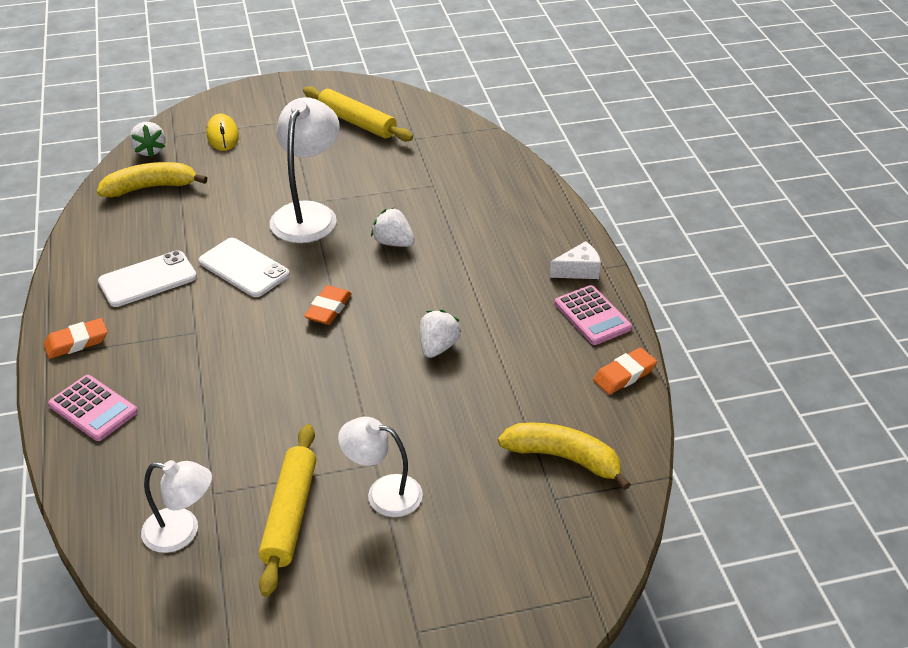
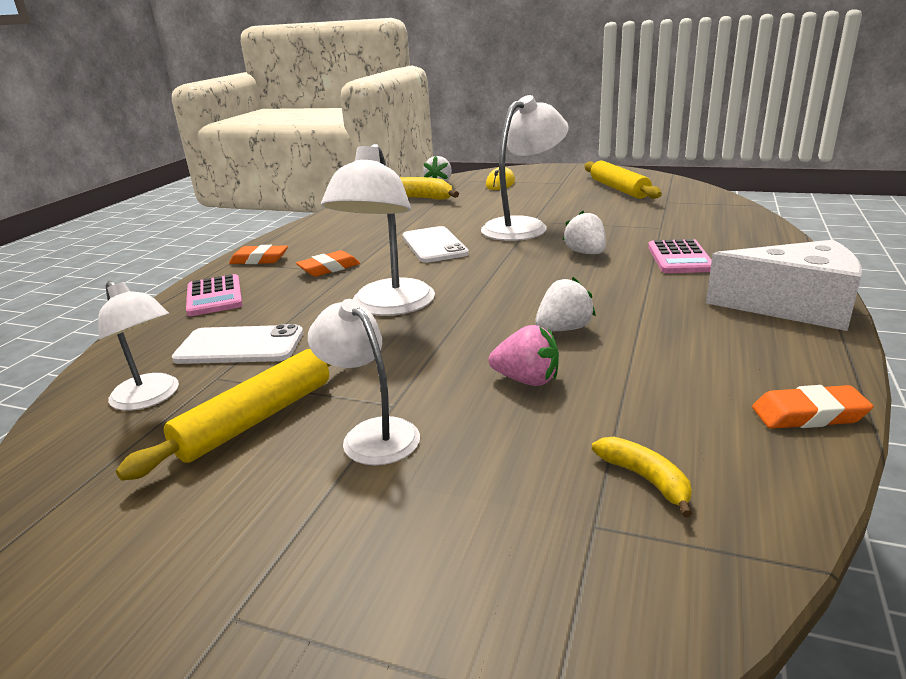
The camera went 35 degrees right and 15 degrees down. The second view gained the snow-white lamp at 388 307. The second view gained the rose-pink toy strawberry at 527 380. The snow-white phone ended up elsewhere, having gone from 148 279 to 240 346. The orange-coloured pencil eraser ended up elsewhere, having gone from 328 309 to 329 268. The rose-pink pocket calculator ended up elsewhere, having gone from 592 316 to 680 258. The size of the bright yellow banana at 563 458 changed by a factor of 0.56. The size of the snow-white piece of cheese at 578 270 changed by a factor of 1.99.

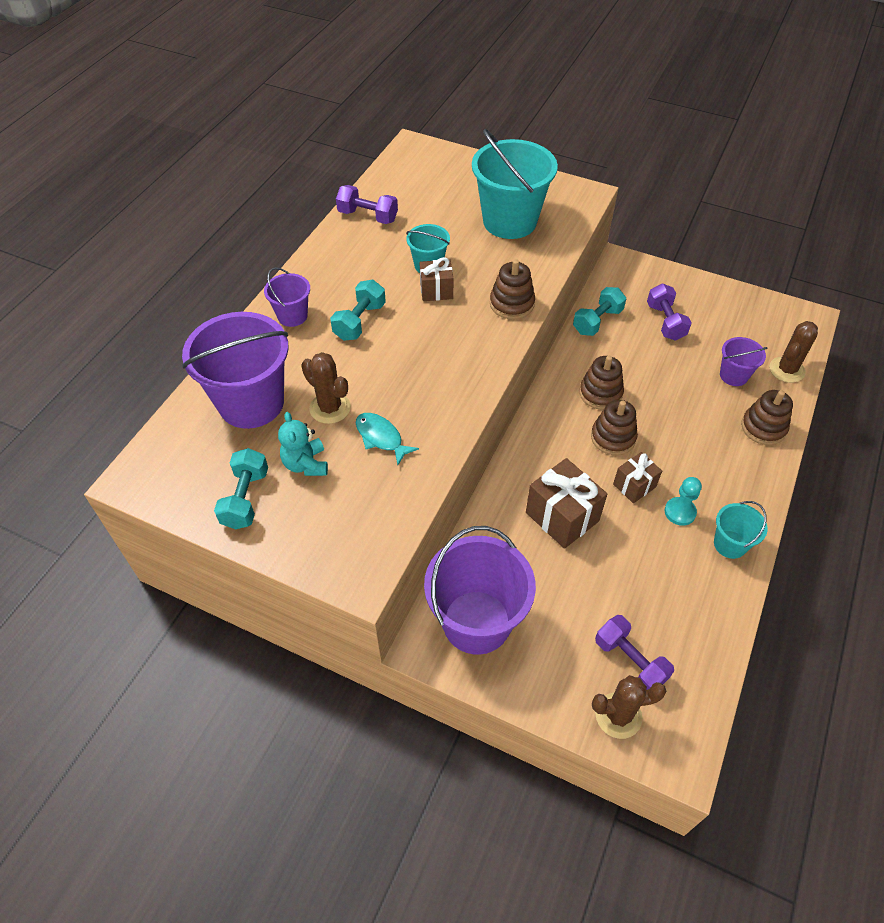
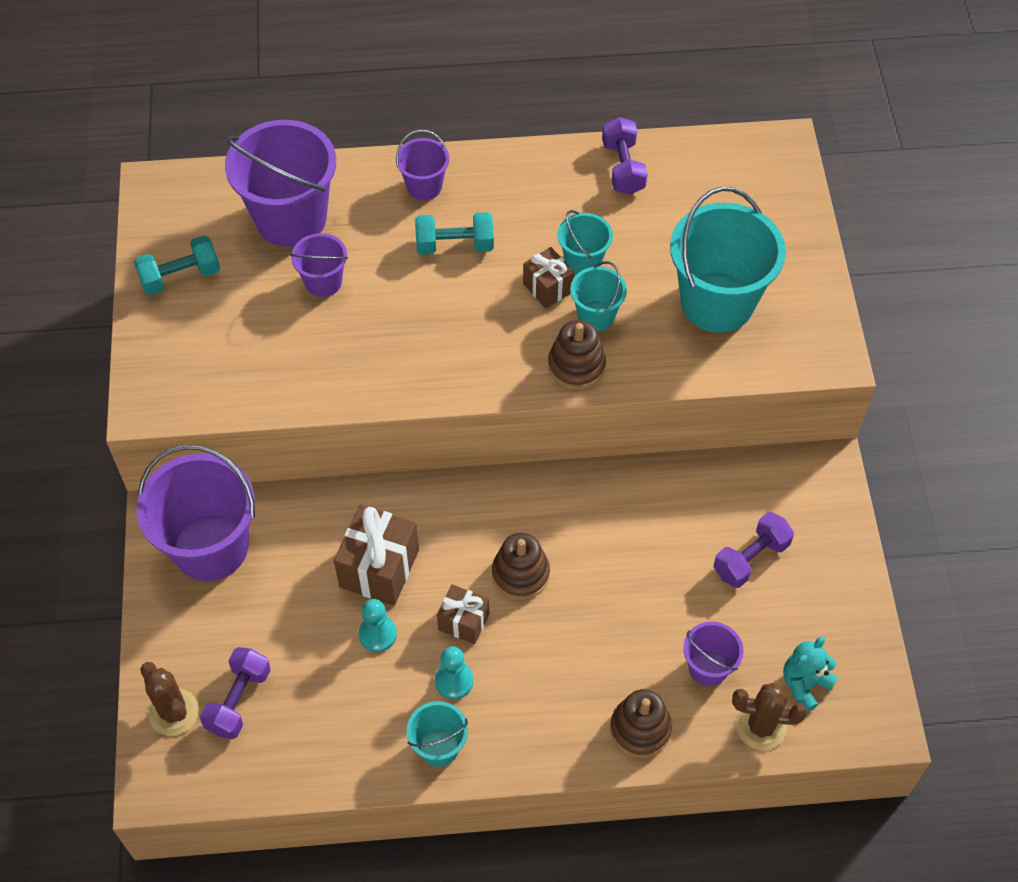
The camera went 60 degrees right and 5 degrees up. The second view lost the turquoise fish at 381 438. The second view lost the turquoise free weight at 597 321. The second view lost the russet stacking toy at 600 393. The second view gained the turquoise pawn at 377 634. The second view gained the turquoise sand bucket at 596 315. The turquoise teddy ended up elsewhere, having gone from 306 464 to 804 684. Where the russet cactus stood at 330 408, the violet sand bucket came to stand at 323 282.

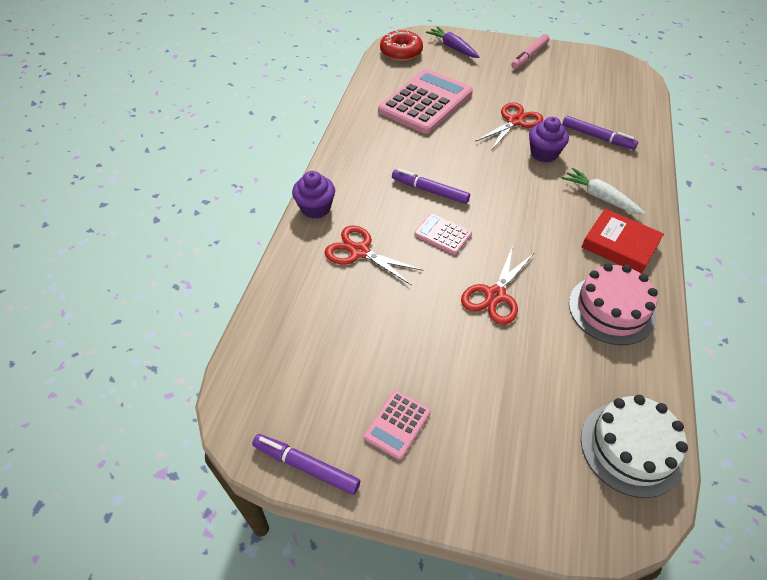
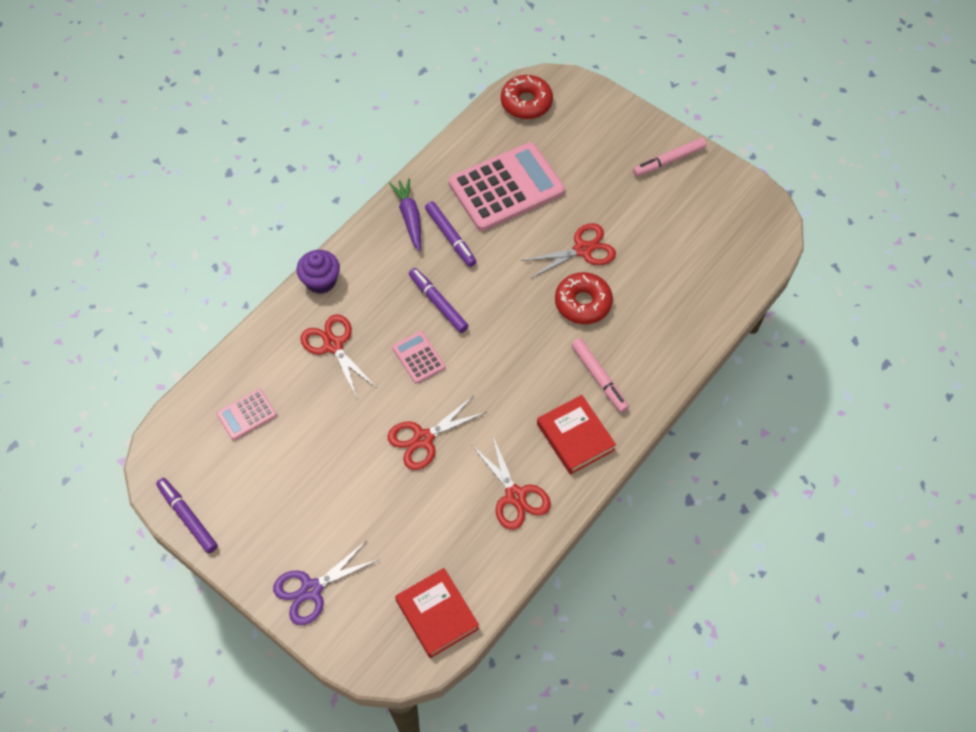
The camera went 25 degrees right and 10 degrees up. The second view gained the violet pair of scissors at 311 589. The rose-pink pocket calculator ended up elsewhere, having gone from 397 424 to 246 414. The violet toy carrot ended up elsewhere, having gone from 452 48 to 410 217. The violet felt pen ended up elsewhere, having gone from 597 137 to 450 237. Where the violet cupcake stood at 544 153, the crimson glazed donut came to stand at 583 303. Where the snow-white toy carrot stood at 600 197, the rose-pink felt pen came to stand at 599 378. Where the rose-pink cake stood at 611 309, the crimson pair of scissors came to stand at 515 496. Where the snow-white cake stood at 631 448, the crimson hardcover came to stand at 437 614.

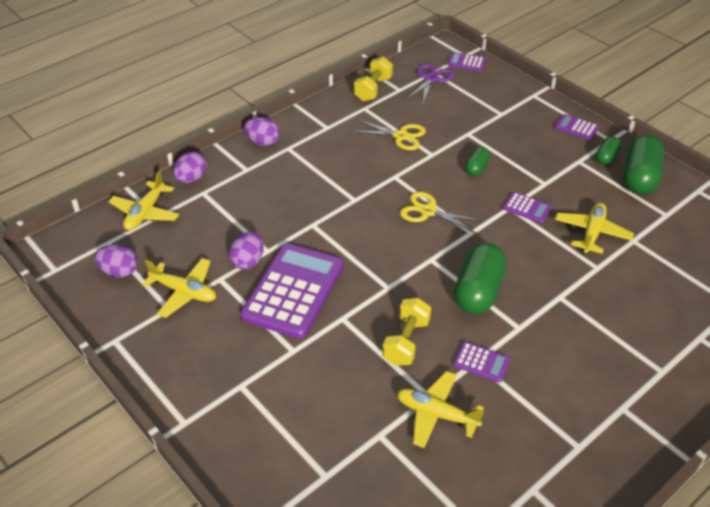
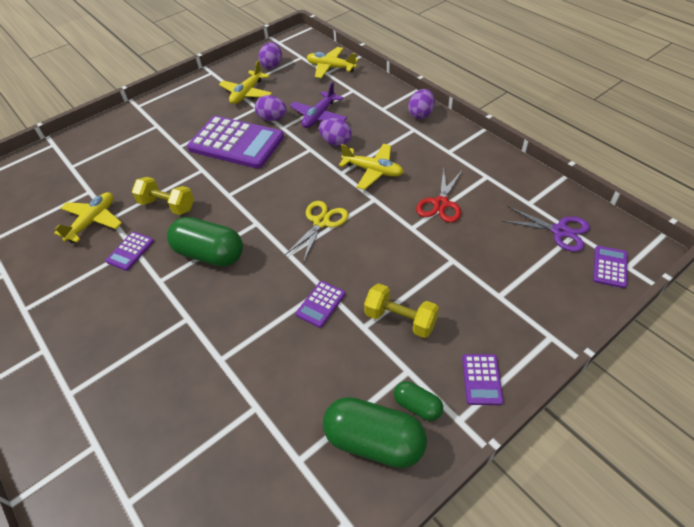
The camera went 95 degrees right and 5 degrees up. The second view lost the emerald capsule at 476 168. The second view gained the violet aeroplane at 319 116. The violet egg shape ended up elsewhere, having gone from 192 179 to 336 142. The bright yellow free weight ended up elsewhere, having gone from 373 89 to 400 319. The bright yellow aeroplane ended up elsewhere, having gone from 592 233 to 373 171. What was the bright yellow pair of scissors at 400 136 turned into the crimson pair of scissors at 441 203. The violet pocket calculator at 576 128 ended up facing another way, 150 degrees clockwise from before.

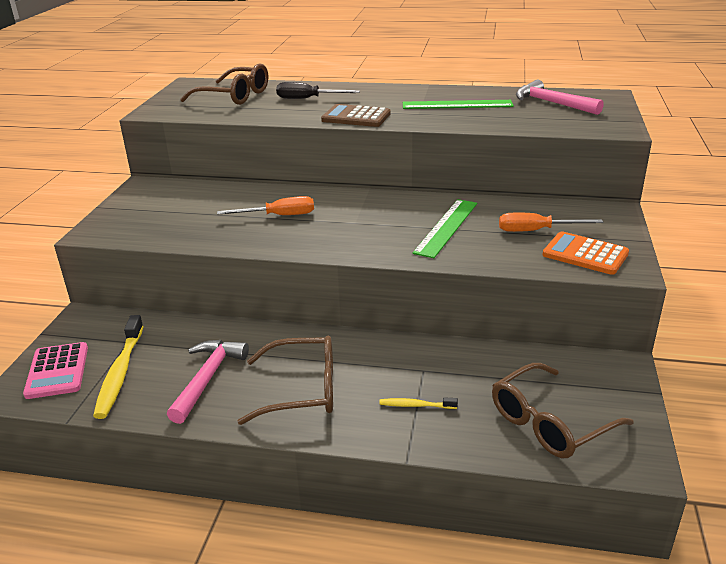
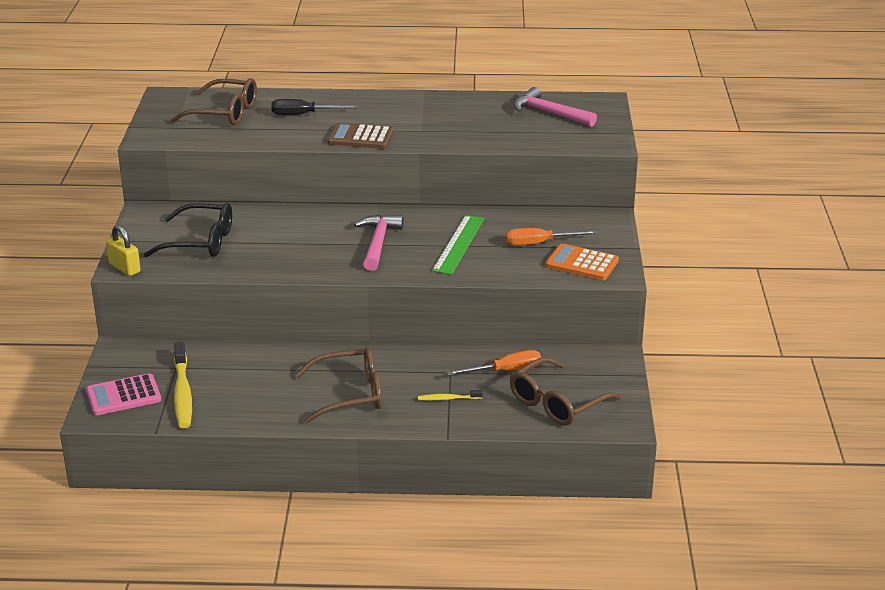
The camera went 10 degrees left and 0 degrees up. The second view lost the emerald straightedge at 457 105. The second view gained the bright yellow small lock at 124 268. The second view gained the jet-black spectacles at 200 242. The rose-pink claw hammer ended up elsewhere, having gone from 207 378 to 378 243. The orange-coloured screwdriver ended up elsewhere, having gone from 279 216 to 505 371. The rose-pink pocket calculator at 57 371 ended up facing another way, 90 degrees clockwise from before.

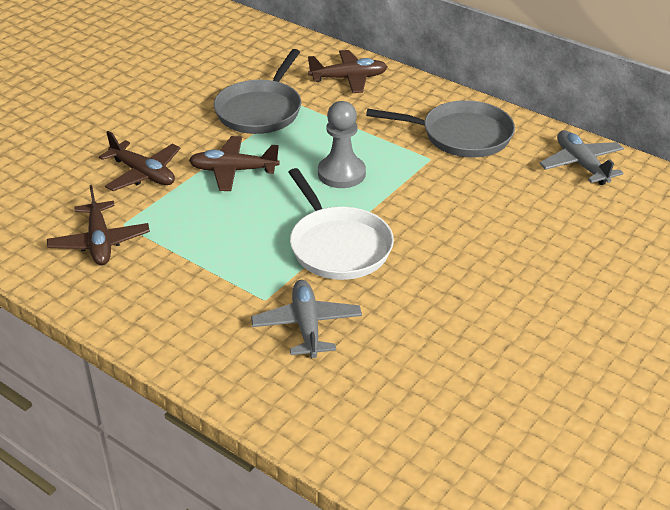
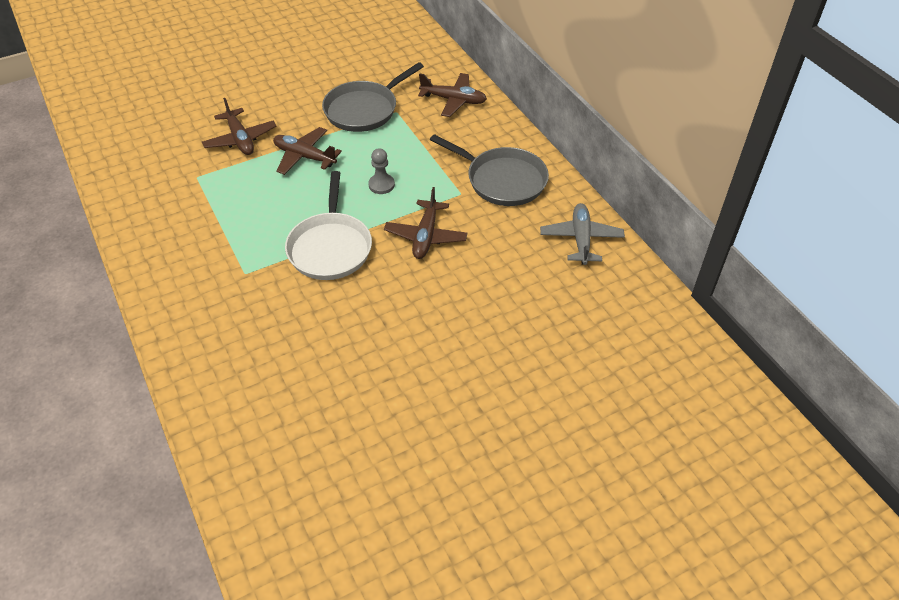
The camera went 25 degrees right and 10 degrees up. The second view lost the ash-grey aeroplane at 307 326. The russet aeroplane ended up elsewhere, having gone from 99 242 to 426 236. The size of the ash-grey pawn at 341 173 changed by a factor of 0.64.

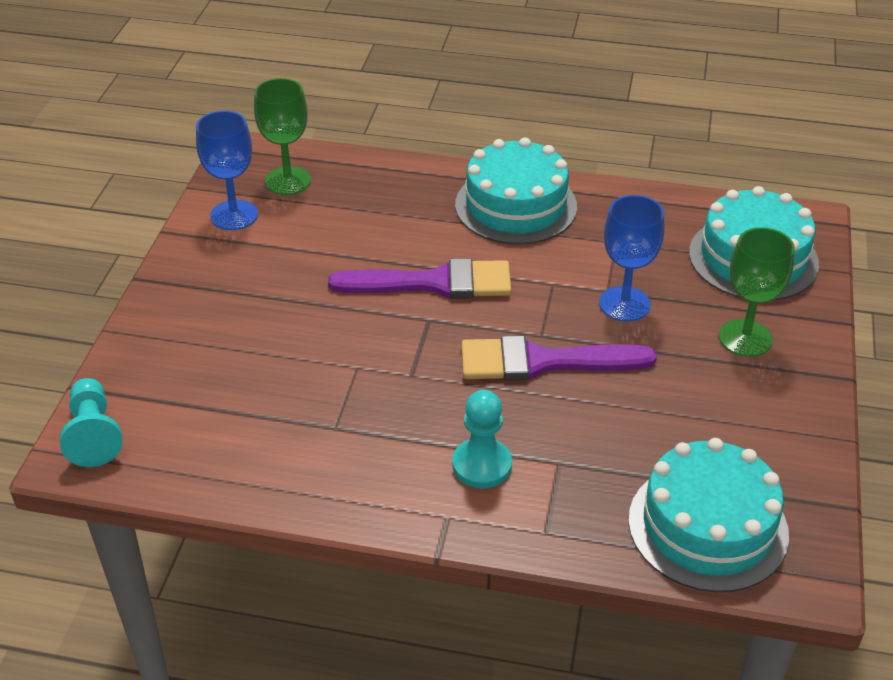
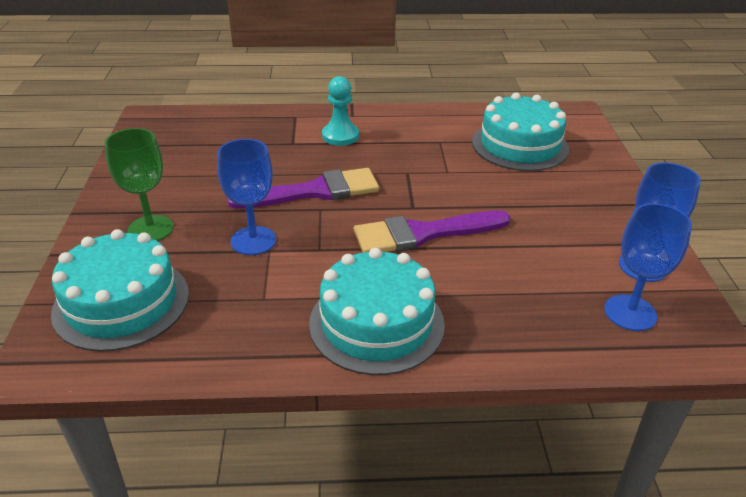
The camera went 165 degrees right and 5 degrees down. The second view lost the turquoise pawn at 93 434. The turquoise cake ended up elsewhere, having gone from 707 526 to 520 145. What was the emerald chalice at 288 181 turned into the cobalt chalice at 630 313.

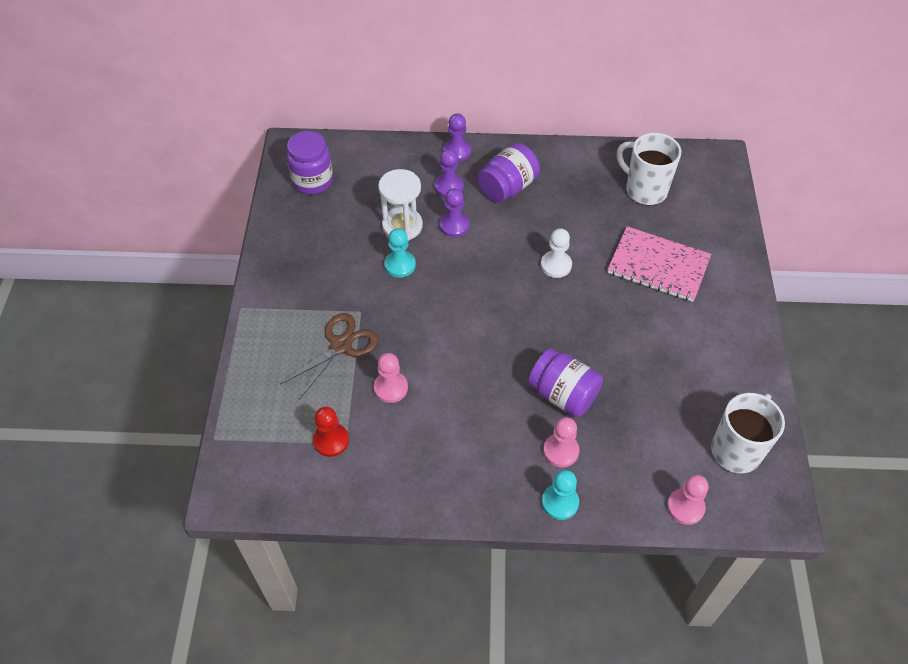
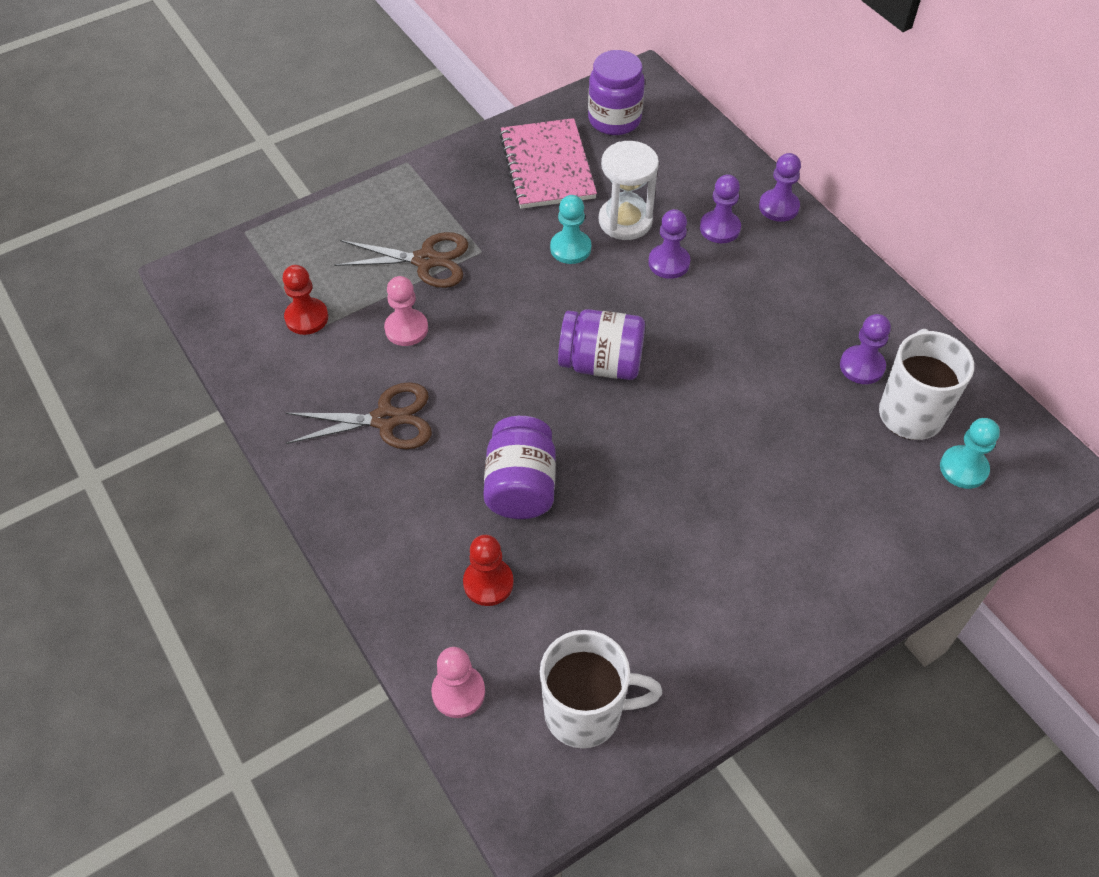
The camera went 55 degrees right and 0 degrees up. The second view lost the snow-white pawn at 556 265. The second view lost the rose-pink pawn at 561 451. The second view gained the russet pair of scissors at 386 419. The second view gained the crimson pawn at 488 583. The second view gained the violet pawn at 862 366. The violet jar ended up elsewhere, having gone from 507 187 to 601 363. The turquoise pawn ended up elsewhere, having gone from 560 502 to 963 468. The rose-pink notebook ended up elsewhere, having gone from 658 266 to 547 166.

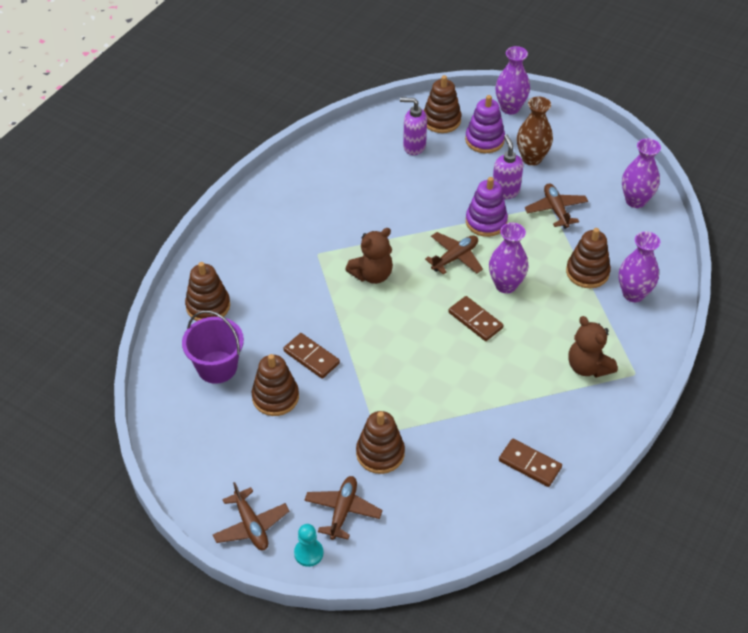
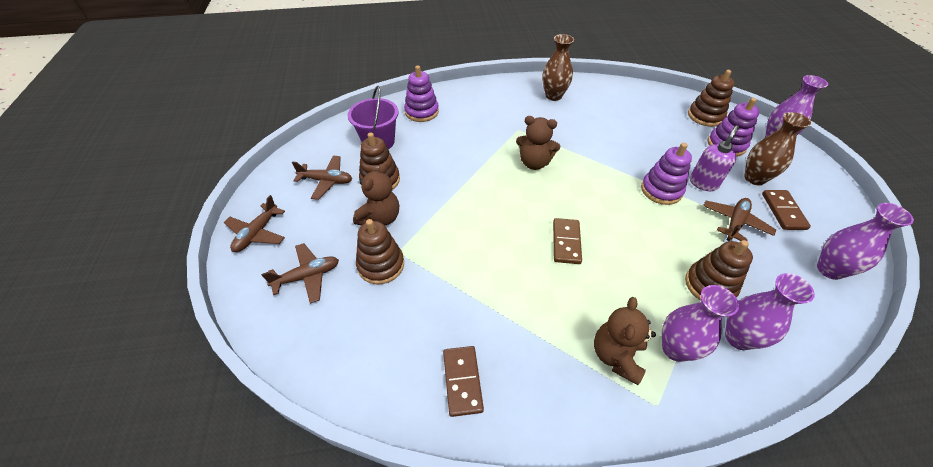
The camera went 50 degrees right and 0 degrees up. The second view lost the turquoise pawn at 308 553. The second view lost the violet soap dispenser at 414 146. The second view gained the russet teddy at 380 218. The second view gained the russet flower vase at 553 96. The russet domino piece ended up elsewhere, having gone from 311 357 to 783 211. The russet aeroplane ended up elsewhere, having gone from 455 257 to 326 181. The violet flower vase ended up elsewhere, having gone from 506 285 to 675 349. What was the russet stacking toy at 208 306 turned into the violet stacking toy at 422 112.

